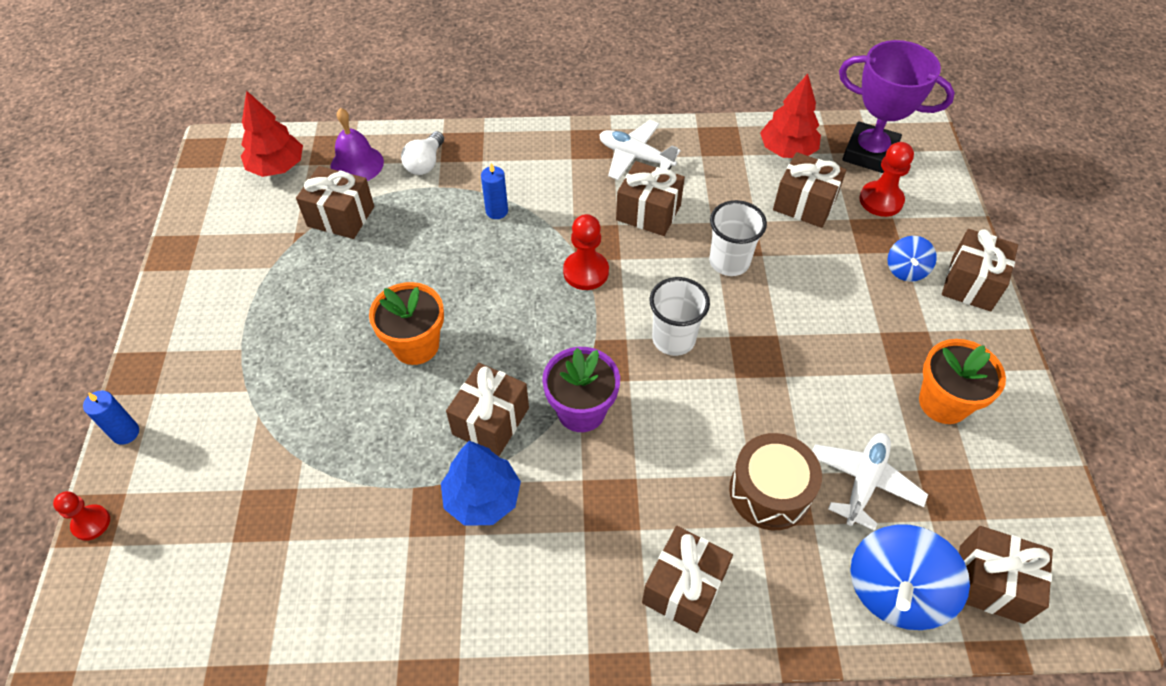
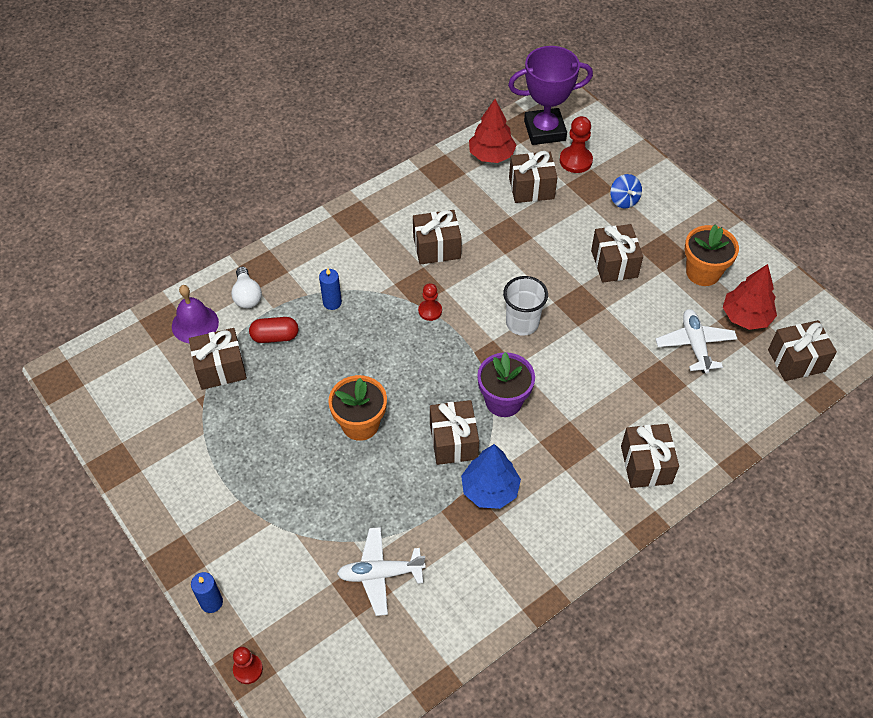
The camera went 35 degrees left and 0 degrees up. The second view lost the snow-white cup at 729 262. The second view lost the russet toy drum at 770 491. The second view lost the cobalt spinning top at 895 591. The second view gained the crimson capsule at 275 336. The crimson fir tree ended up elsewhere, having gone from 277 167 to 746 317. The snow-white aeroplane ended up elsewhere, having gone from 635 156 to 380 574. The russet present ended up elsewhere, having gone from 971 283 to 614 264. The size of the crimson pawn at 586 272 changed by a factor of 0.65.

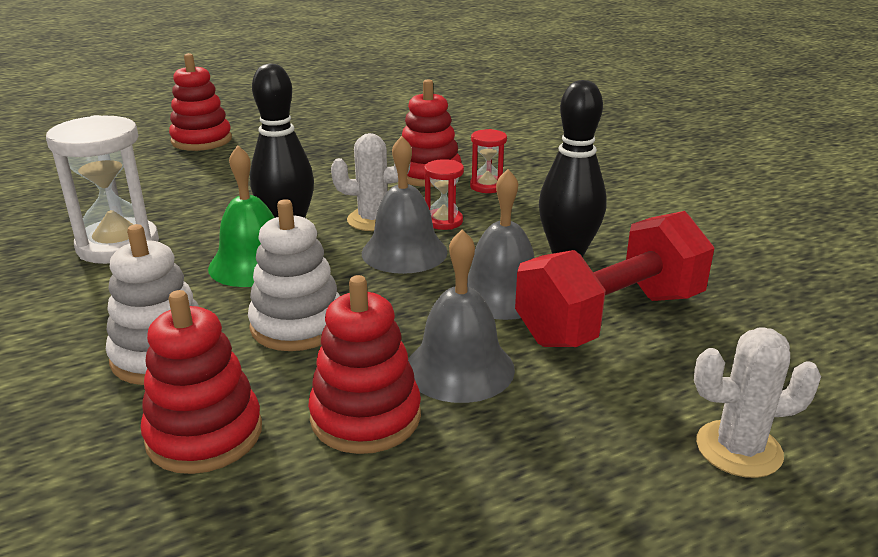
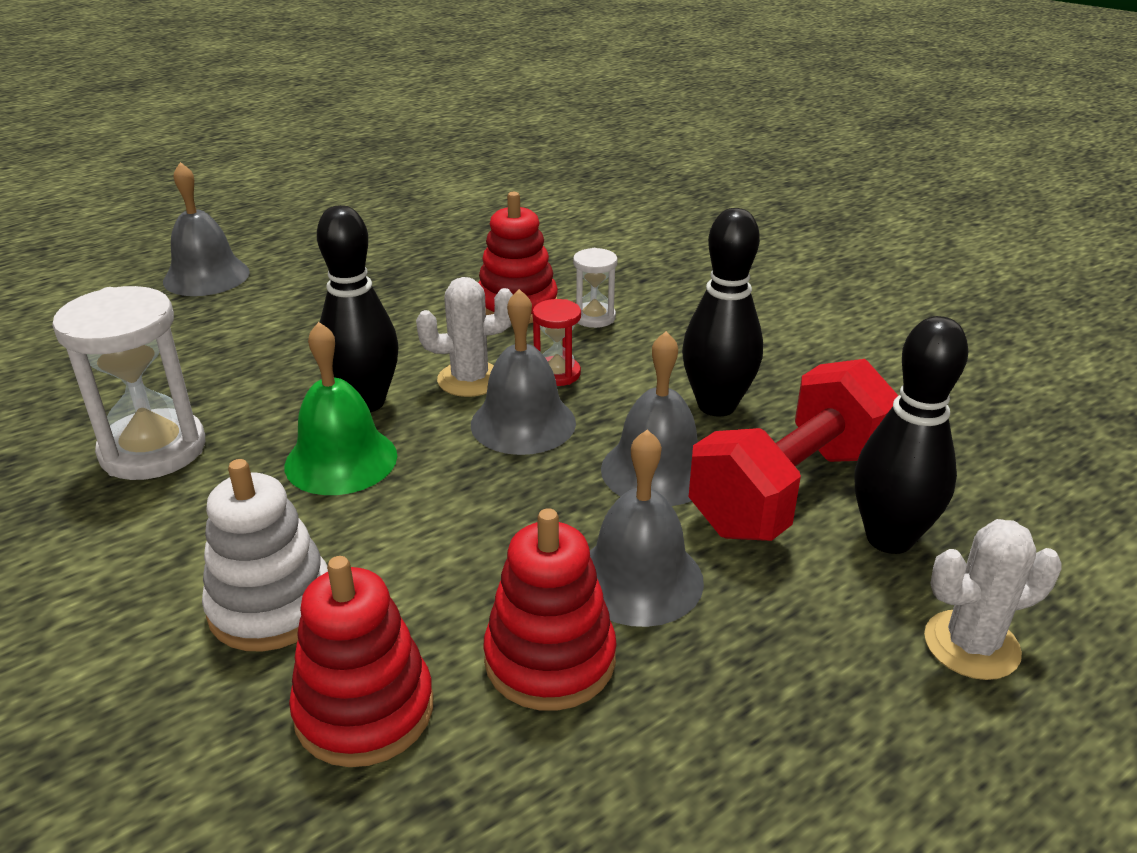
The camera went 10 degrees left and 5 degrees up. The second view lost the snow-white stacking toy at 297 325. The second view gained the jet-black bowling pin at 889 538. Where the crimson stacking toy stood at 201 140, the ash-grey hand bell came to stand at 206 276. What was the crimson sandglass at 487 186 turned into the snow-white sandglass at 594 317.

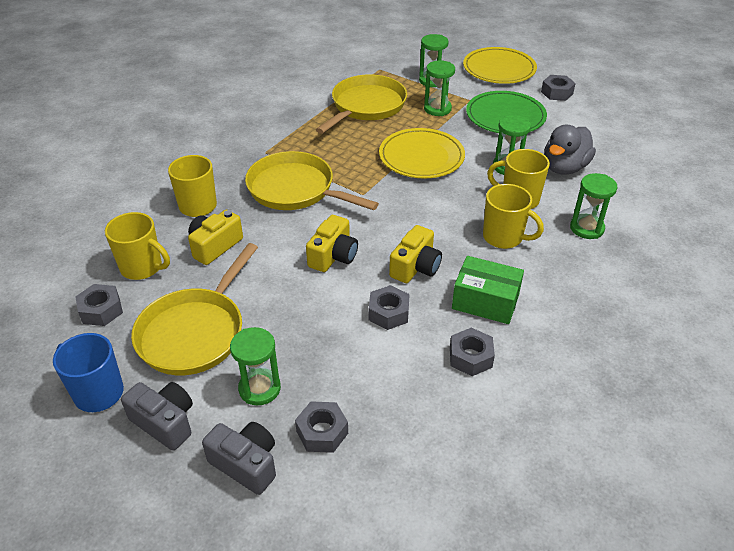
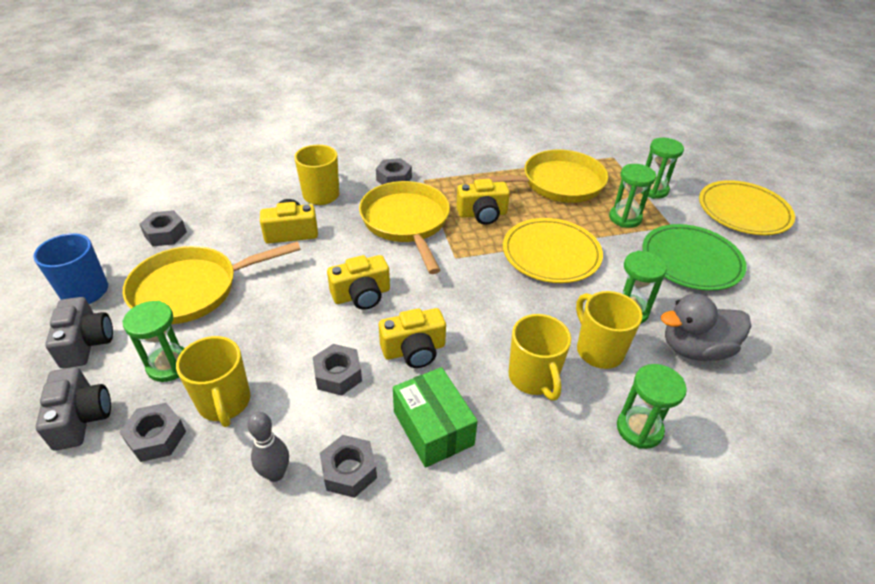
The camera went 40 degrees right and 0 degrees up. The second view gained the ash-grey bowling pin at 275 473. The second view gained the bright yellow camera at 482 214. The bright yellow mug ended up elsewhere, having gone from 142 267 to 224 403. The ash-grey hexagon nut ended up elsewhere, having gone from 557 93 to 394 179.

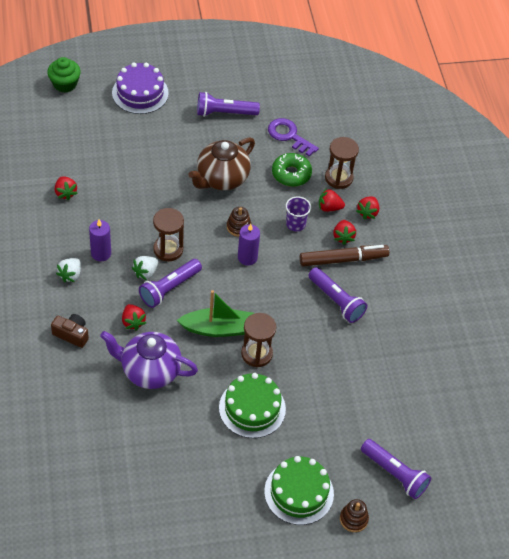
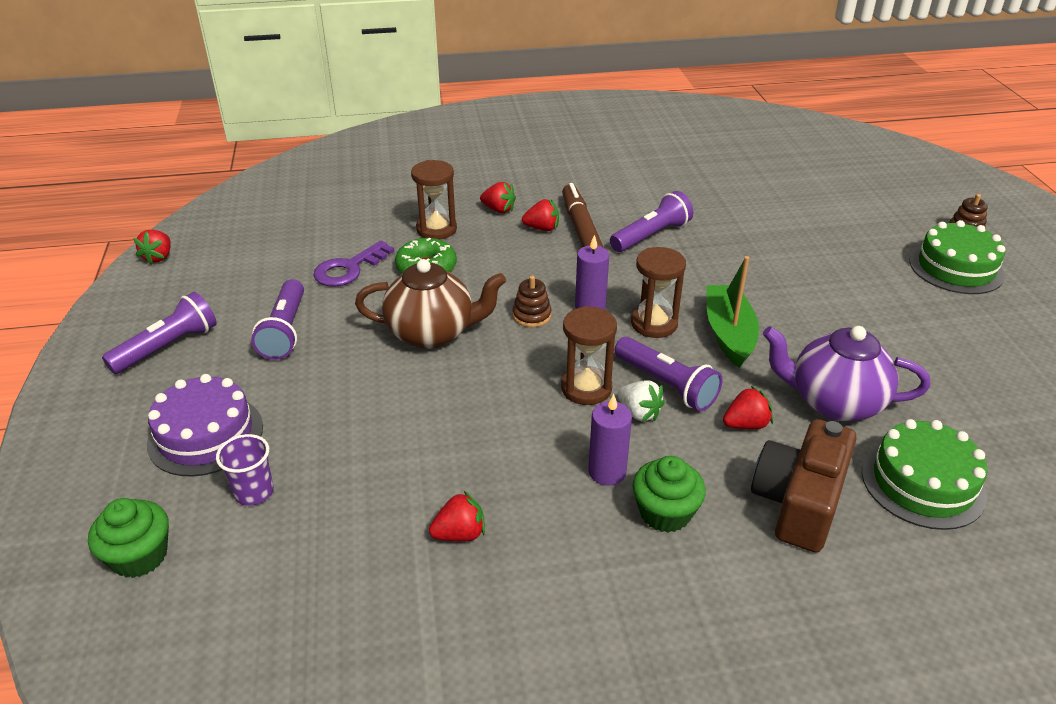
The camera went 85 degrees left and 15 degrees down. The emerald cake ended up elsewhere, having gone from 252 408 to 922 483. The russet sandglass ended up elsewhere, having gone from 256 354 to 654 324. The violet cup ended up elsewhere, having gone from 295 224 to 254 492. The crimson toy strawberry ended up elsewhere, having gone from 329 207 to 158 257. The violet pocket torch ended up elsewhere, having gone from 394 474 to 167 347. Where the snow-white toy strawberry stood at 70 275, the emerald cupcake came to stand at 665 513. The violet china teapot at 149 371 ended up facing another way, 90 degrees clockwise from before. The russet china teapot at 221 179 ended up facing another way, 45 degrees counterclockwise from before. The size of the russet camera at 72 334 changed by a factor of 1.79.

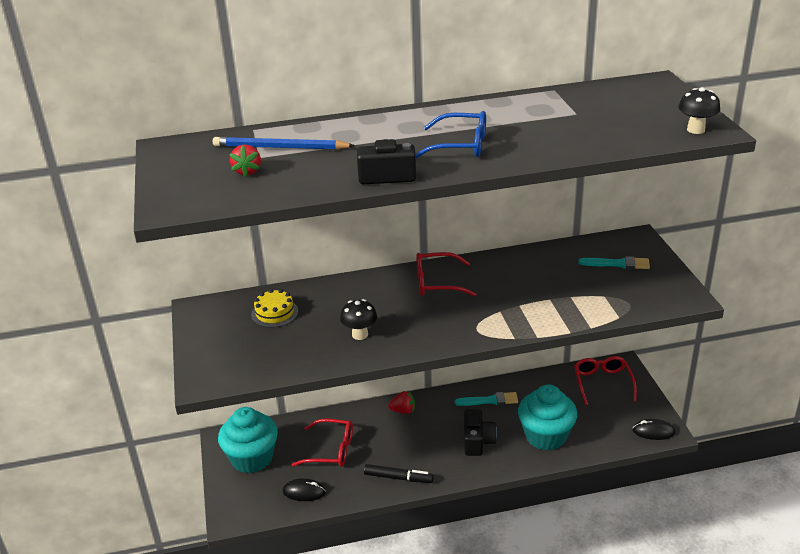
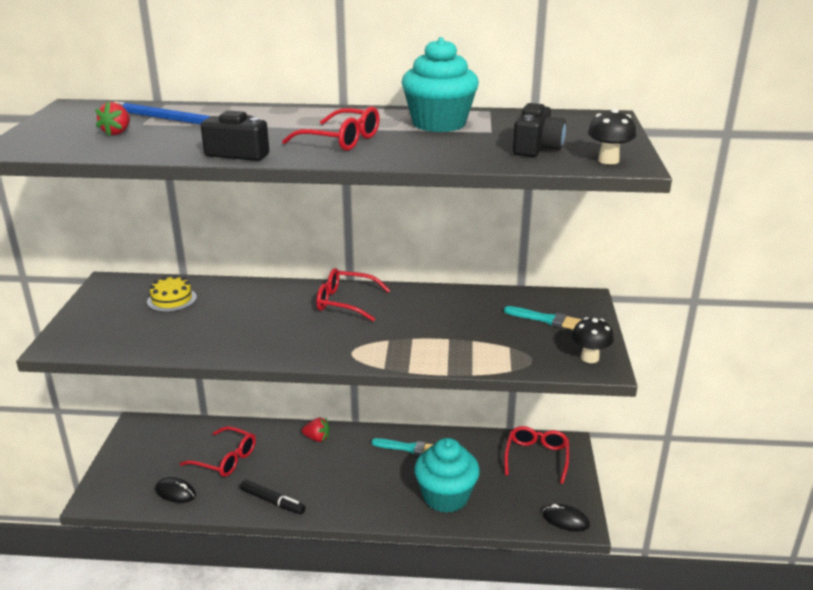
The camera went 15 degrees right and 5 degrees down. The turquoise cupcake ended up elsewhere, having gone from 252 458 to 439 124. The jet-black mushroom ended up elsewhere, having gone from 360 335 to 590 358. The jet-black camera ended up elsewhere, having gone from 477 441 to 536 148. What was the cobalt spectacles at 460 145 turned into the crimson spectacles at 341 140.

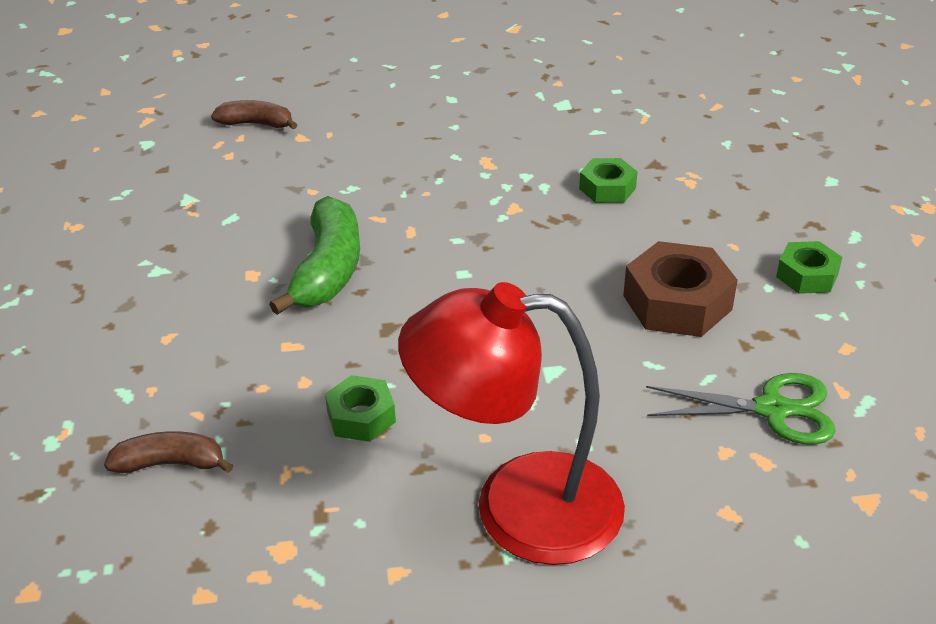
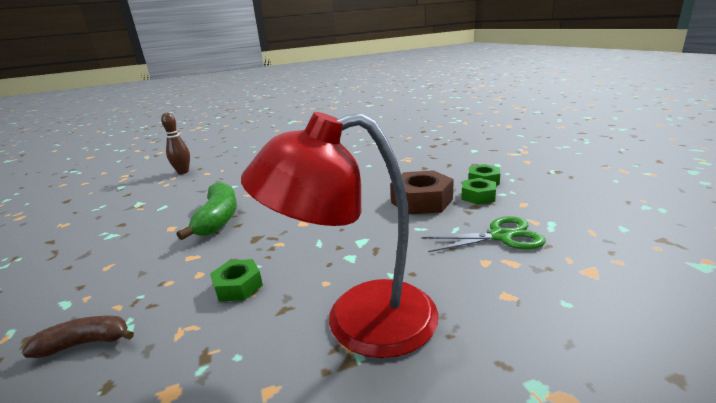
The camera went 10 degrees left and 15 degrees down. The emerald hexagon nut ended up elsewhere, having gone from 607 188 to 478 196. Where the russet banana stood at 256 124, the russet bowling pin came to stand at 183 172.

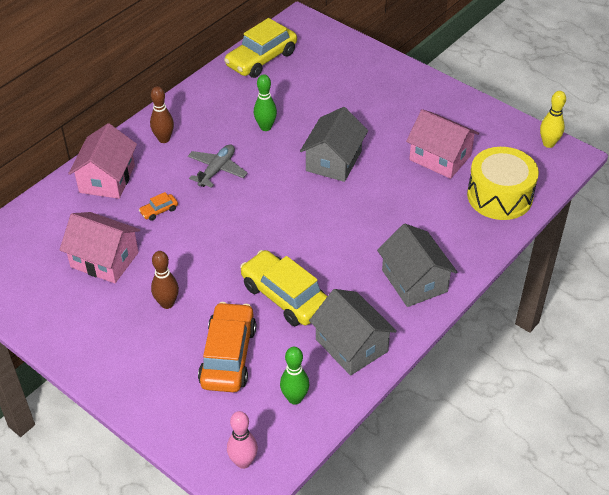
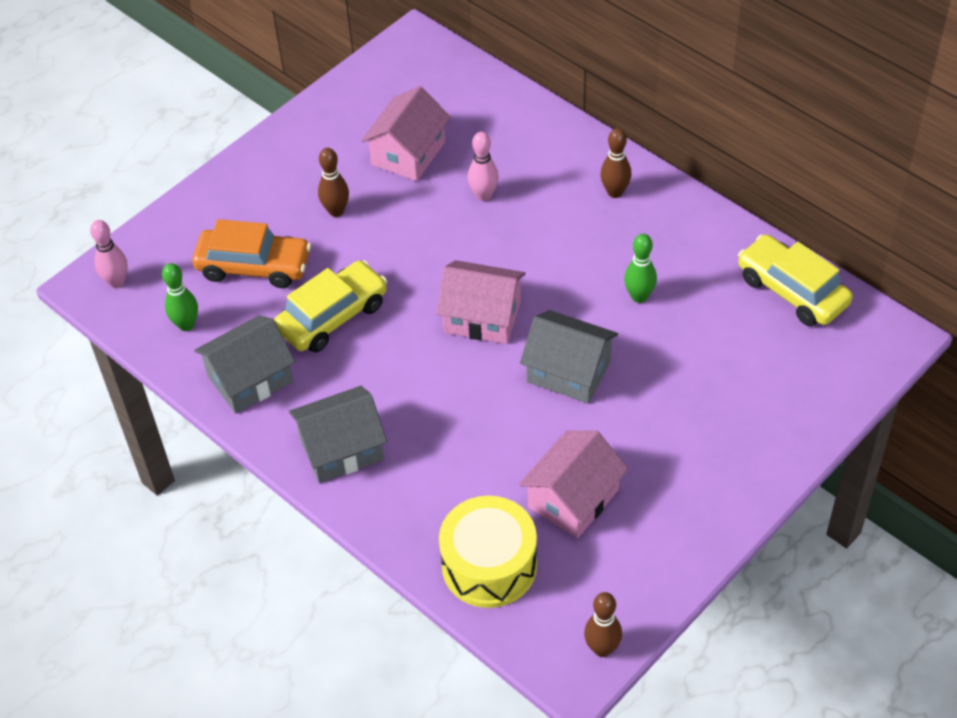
The camera went 95 degrees right and 5 degrees up. The second view lost the ash-grey aeroplane at 217 170. The rose-pink house ended up elsewhere, having gone from 107 179 to 482 317. Where the orange-coloured toy car stood at 159 211, the rose-pink bowling pin came to stand at 484 195. What was the bright yellow bowling pin at 548 143 turned into the russet bowling pin at 602 648.

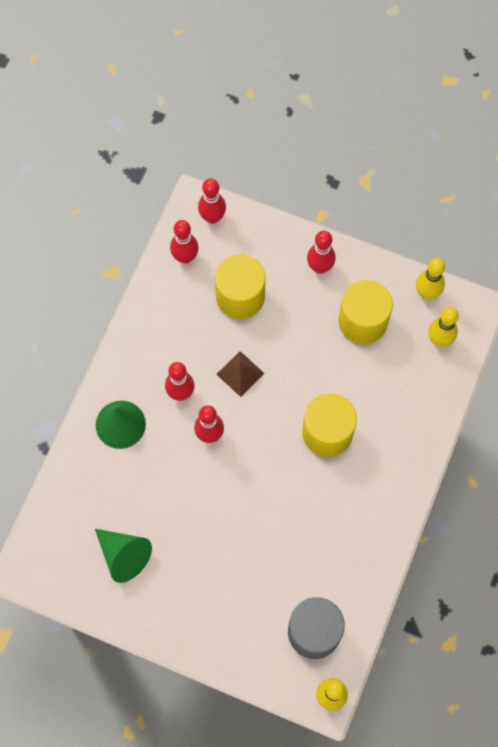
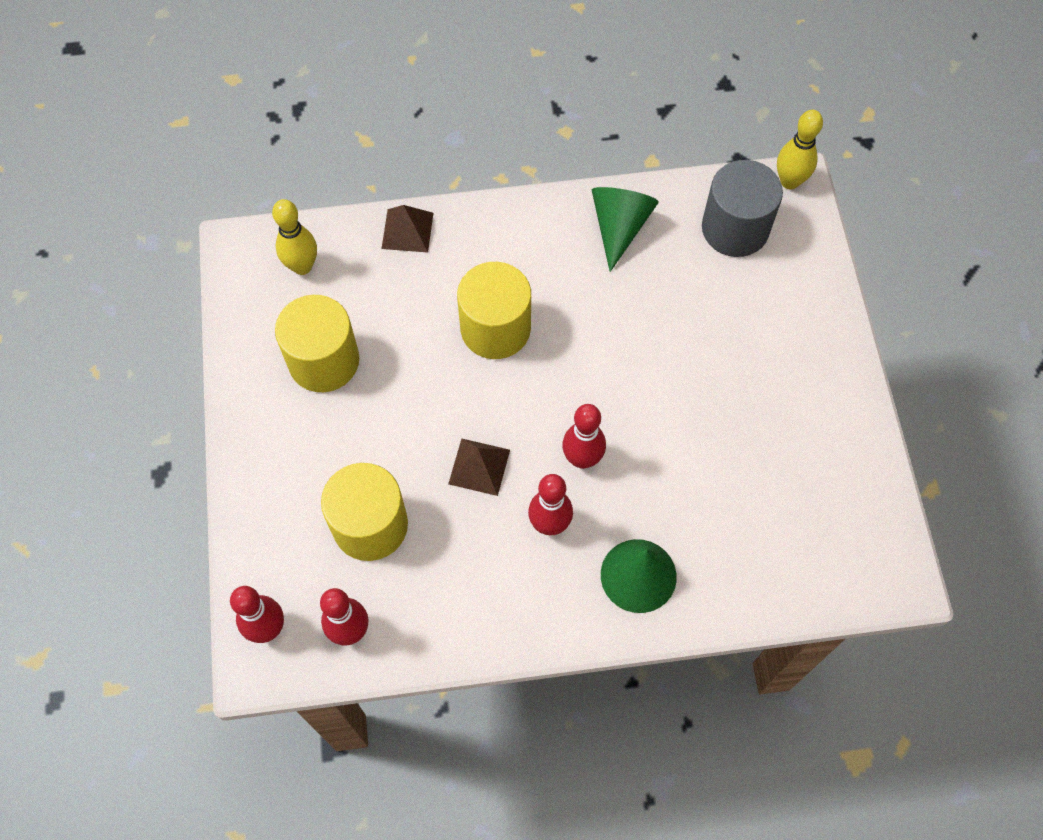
The camera went 120 degrees left and 5 degrees down. The second view lost the crimson bowling pin at 320 267. The second view lost the bright yellow bowling pin at 427 293. The second view gained the russet solid pyramid at 407 230. The emerald solid cone ended up elsewhere, having gone from 124 555 to 619 227.

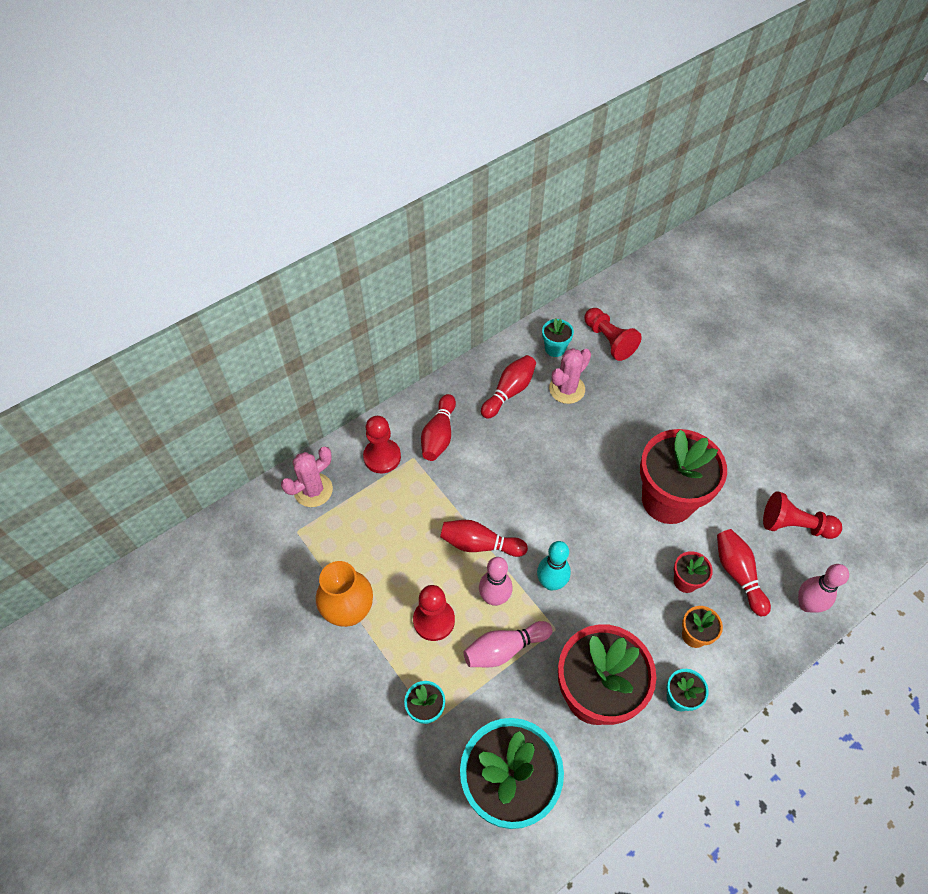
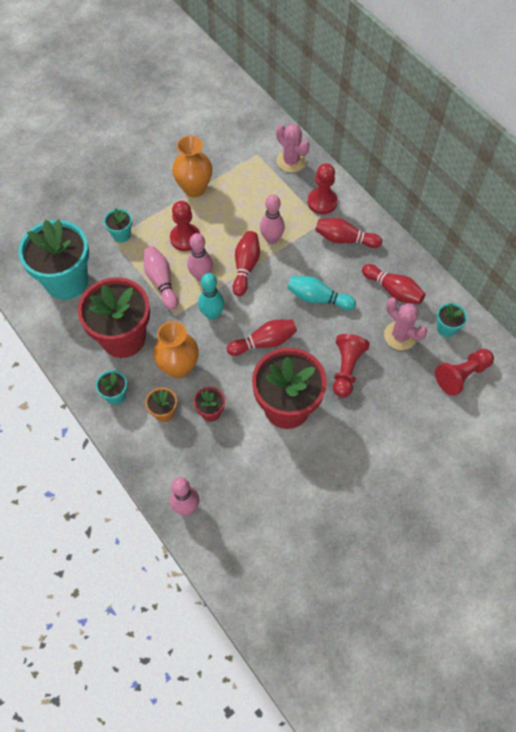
The camera went 90 degrees right and 5 degrees up. The second view gained the orange-coloured flower vase at 178 367. The second view gained the rose-pink bowling pin at 271 239. The second view gained the turquoise bowling pin at 318 298. The crimson bowling pin ended up elsewhere, having gone from 738 574 to 264 342. The crimson pawn ended up elsewhere, having gone from 794 525 to 346 369.

